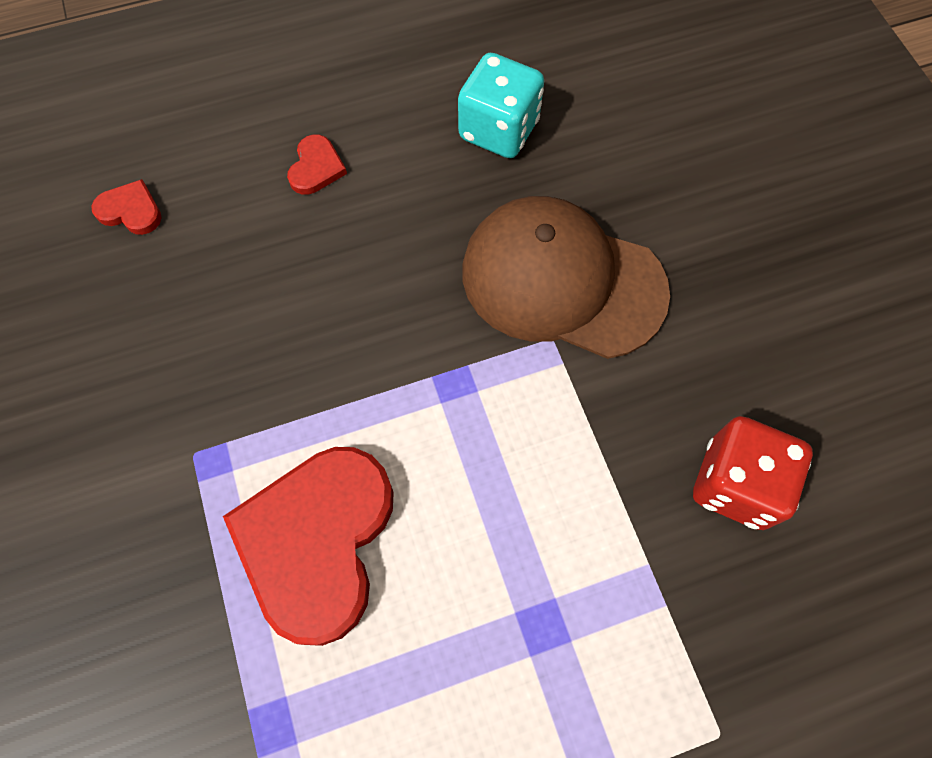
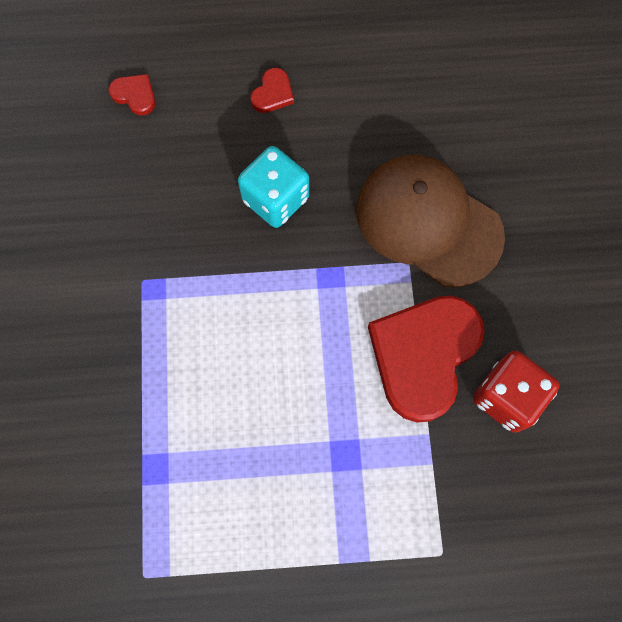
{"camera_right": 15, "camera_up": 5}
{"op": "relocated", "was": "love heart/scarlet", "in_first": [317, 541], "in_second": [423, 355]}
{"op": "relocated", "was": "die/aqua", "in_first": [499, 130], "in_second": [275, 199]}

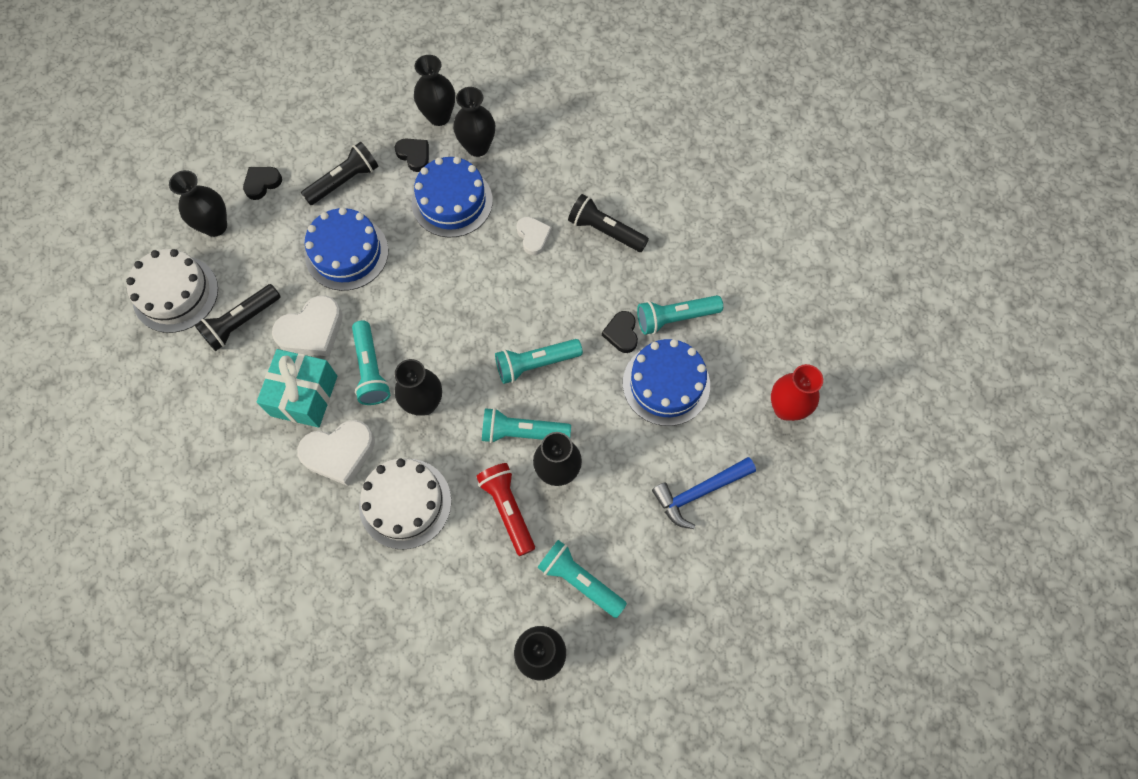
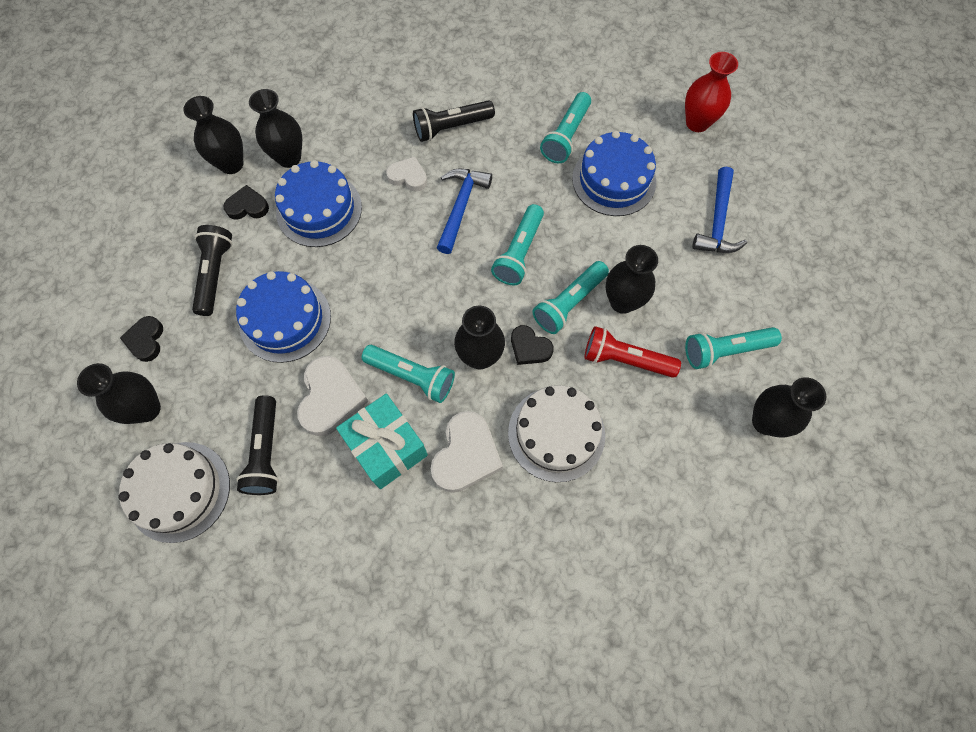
{"camera_right": -50, "camera_up": 0}
{"op": "relocated", "was": "love heart/black", "in_first": [621, 333], "in_second": [529, 348]}
{"op": "appeared", "now": "claw hammer/royal blue", "in_second": [461, 206]}

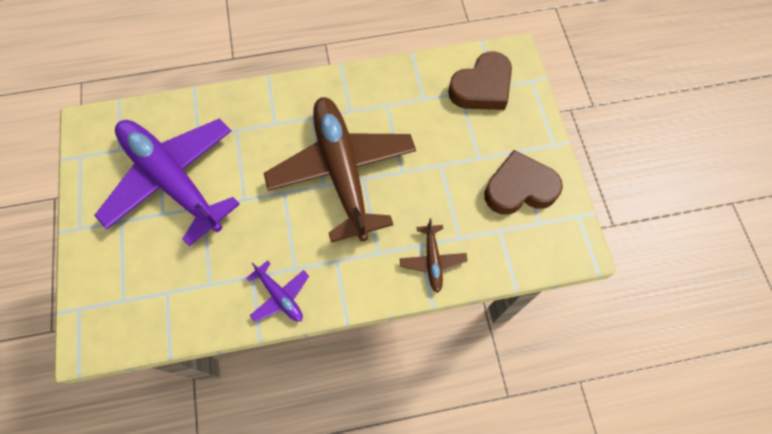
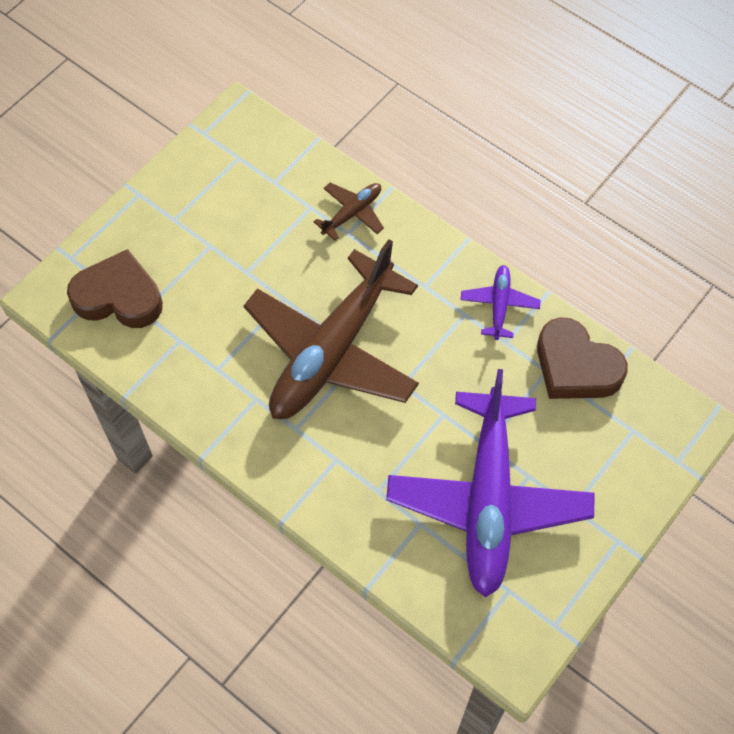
{"camera_right": -130, "camera_up": -5}
{"op": "relocated", "was": "love heart/dark brown", "in_first": [519, 188], "in_second": [575, 366]}

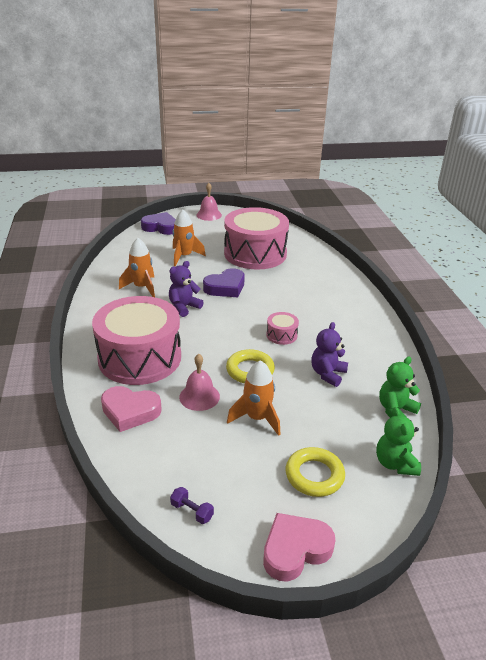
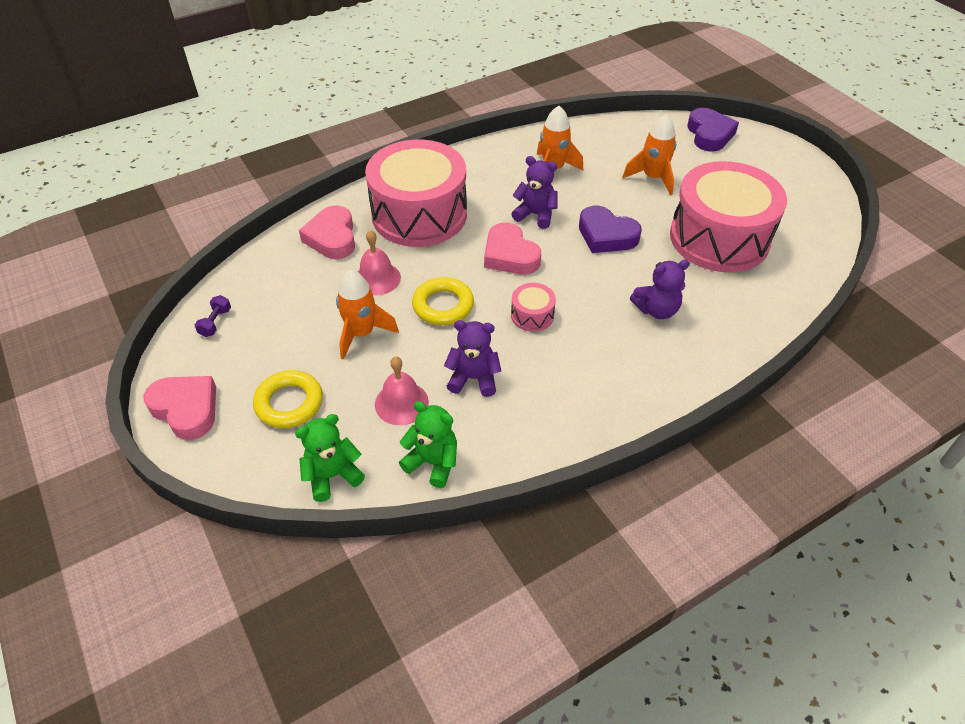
{"camera_right": 70, "camera_up": 15}
{"op": "relocated", "was": "bell/rose-pink", "in_first": [209, 215], "in_second": [401, 403]}
{"op": "appeared", "now": "love heart/rose-pink", "in_second": [510, 255]}
{"op": "appeared", "now": "teddy/royal purple", "in_second": [656, 310]}

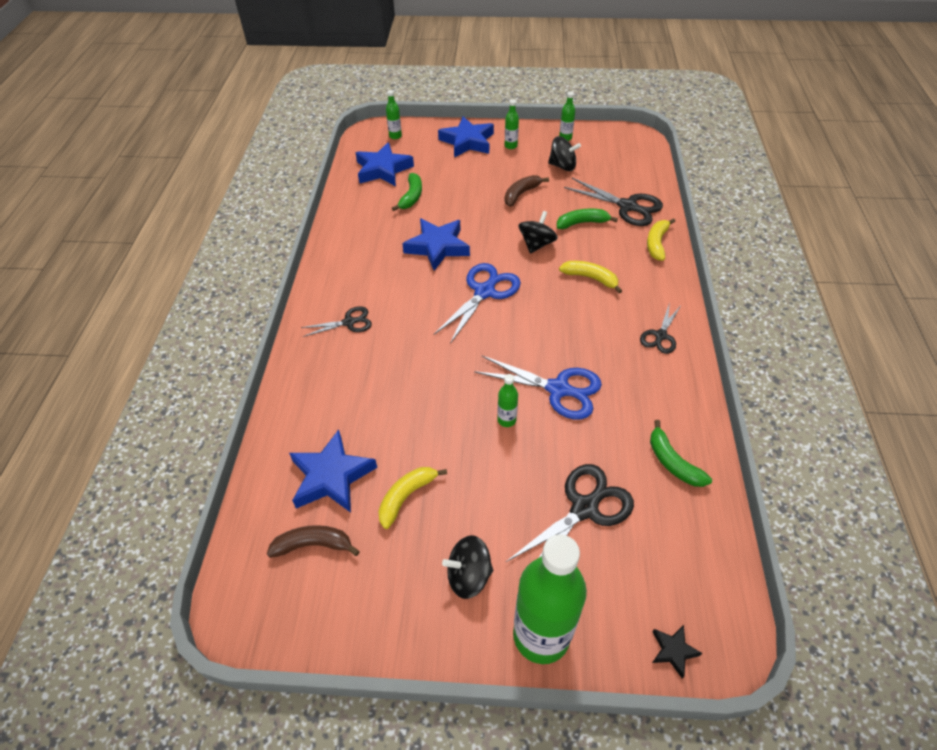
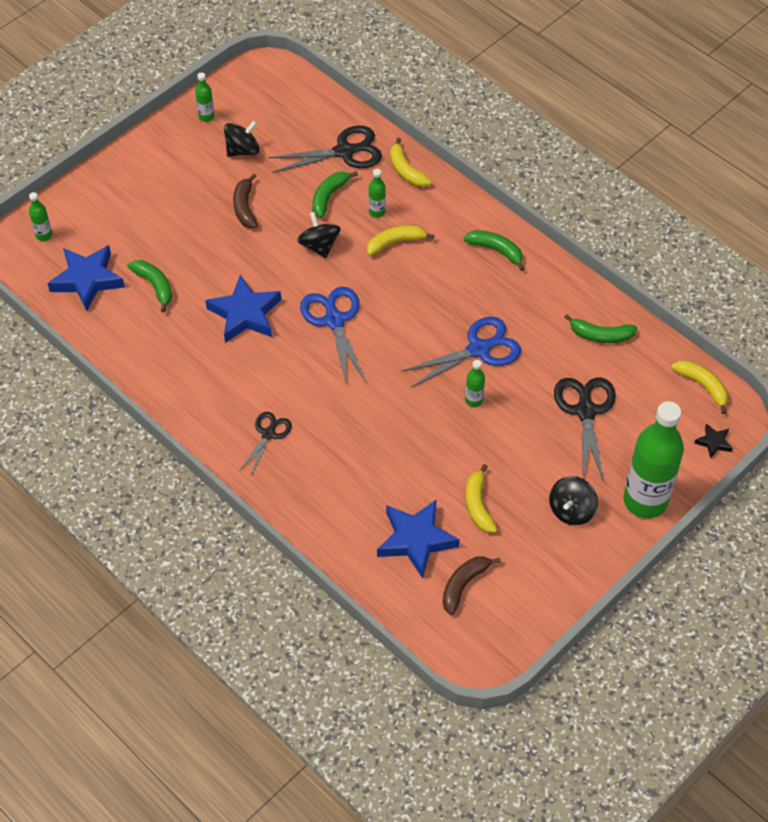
{"camera_right": -50, "camera_up": 5}
{"op": "missing", "was": "star shape/royal blue", "in_first": [467, 142]}
{"op": "relocated", "was": "bottle/leaf-green", "in_first": [511, 146], "in_second": [377, 212]}
{"op": "exchanged", "was": "scissors/black", "now": "toy banana/leaf-green", "in_first": [660, 336], "in_second": [496, 250]}
{"op": "appeared", "now": "toy banana/yellow", "in_second": [702, 386]}

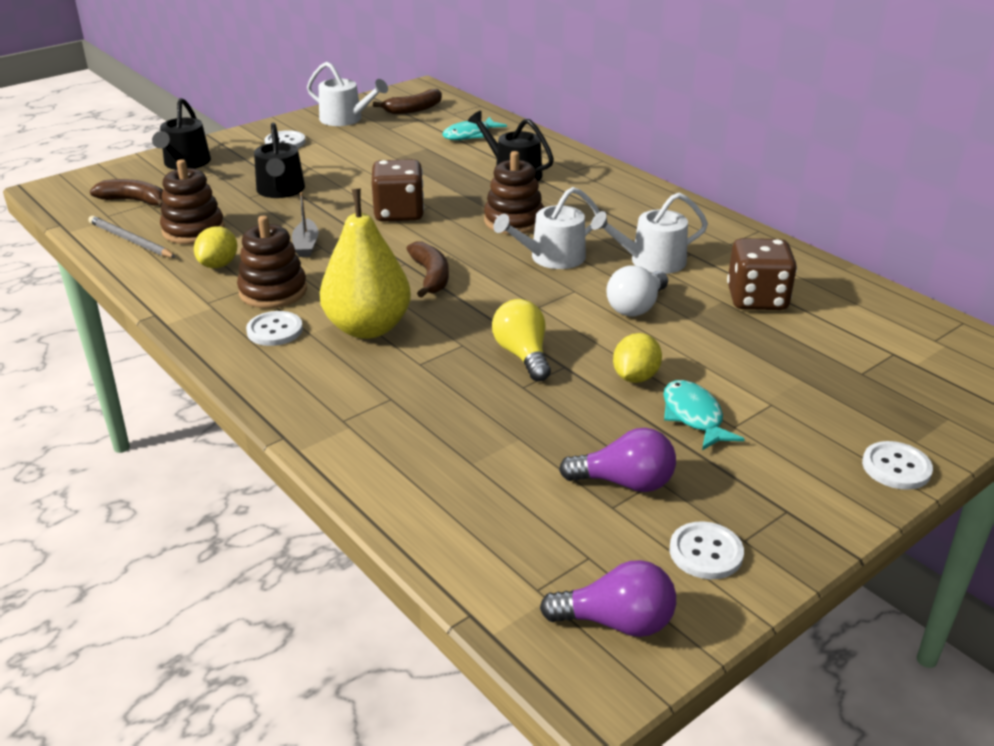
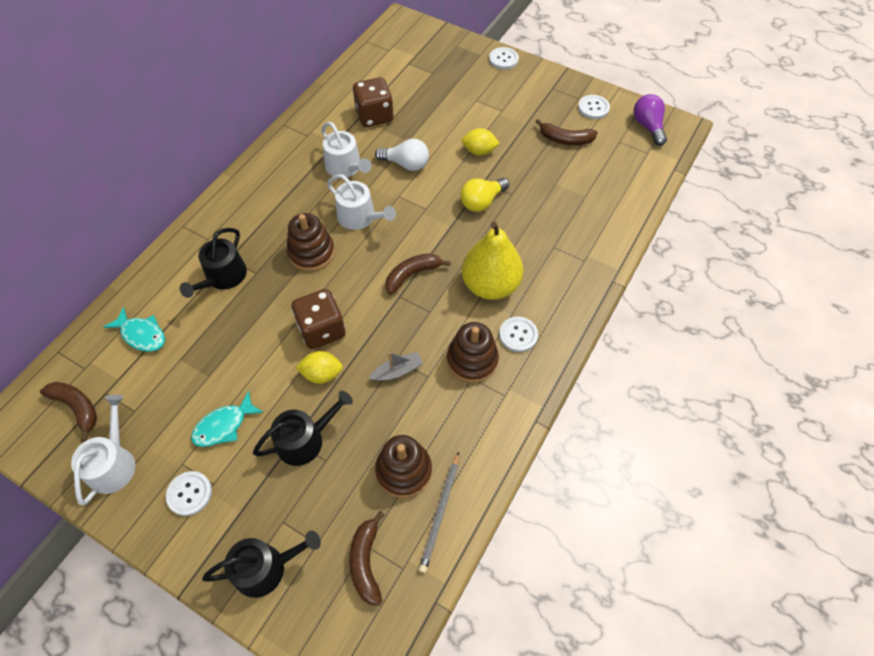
{"camera_right": -110, "camera_up": 25}
{"op": "relocated", "was": "citrus fruit/yellow", "in_first": [218, 265], "in_second": [322, 374]}
{"op": "exchanged", "was": "light bulb/royal purple", "now": "toy banana/dark brown", "in_first": [625, 482], "in_second": [565, 139]}
{"op": "relocated", "was": "fish figure/aqua", "in_first": [694, 416], "in_second": [224, 425]}

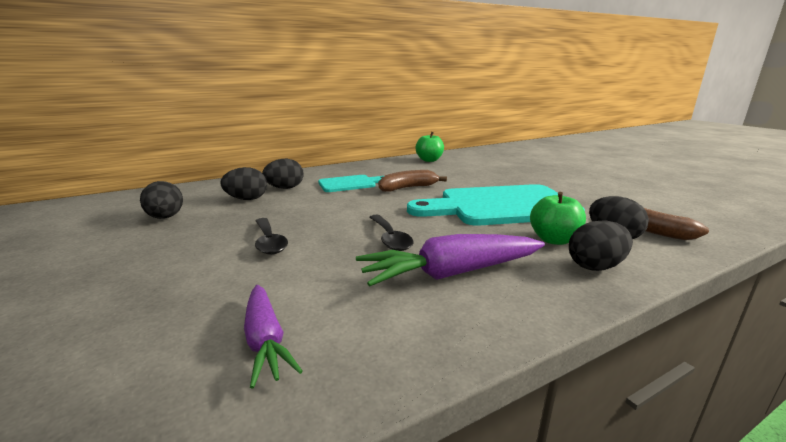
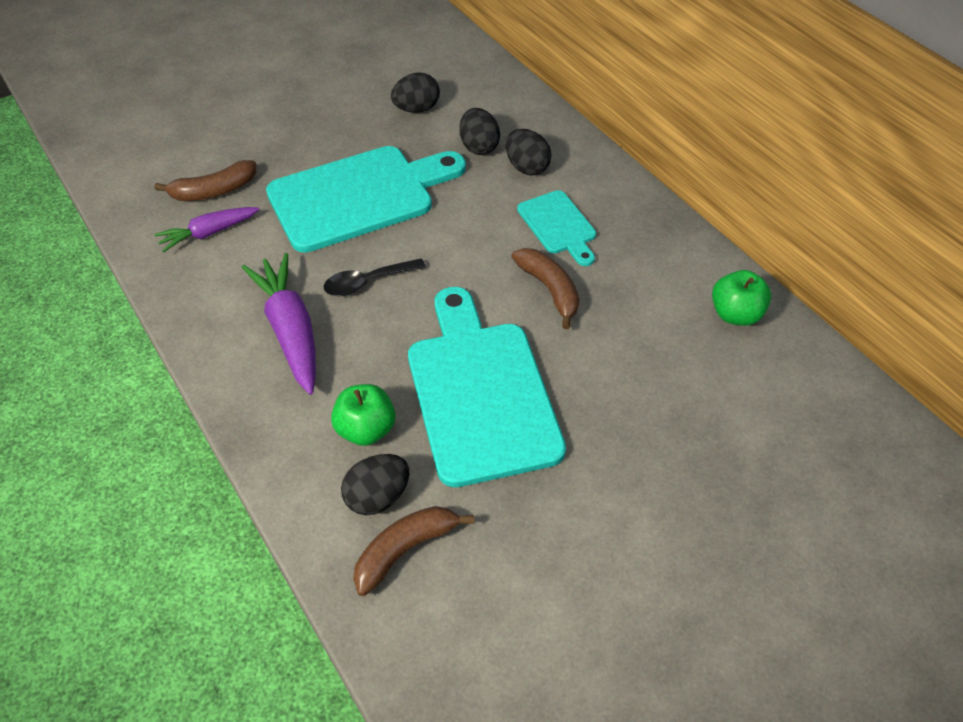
{"camera_right": 85, "camera_up": 30}
{"op": "exchanged", "was": "teaspoon/black", "now": "cutting board/aqua", "in_first": [269, 242], "in_second": [358, 196]}
{"op": "missing", "was": "egg/black", "in_first": [595, 266]}
{"op": "appeared", "now": "toy banana/dark brown", "in_second": [214, 191]}

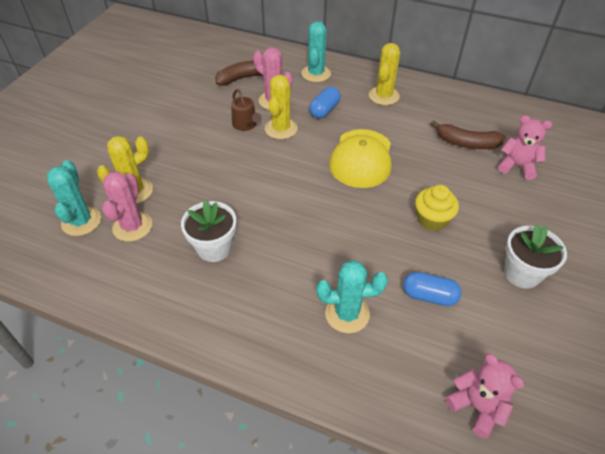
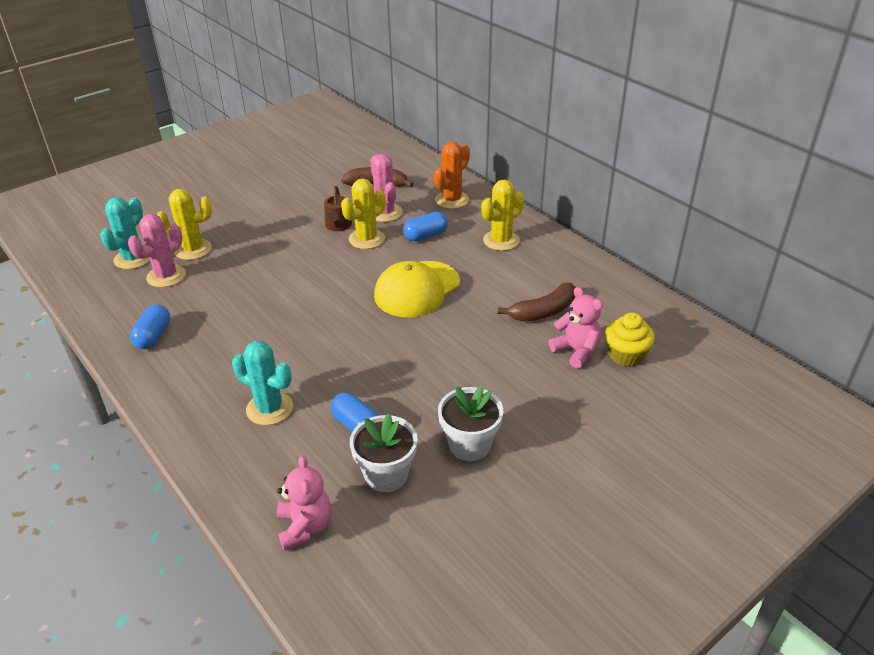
{"camera_right": 30, "camera_up": -10}
{"op": "relocated", "was": "flower pot/pure white", "in_first": [214, 248], "in_second": [386, 475]}
{"op": "colour", "was": "saguaro cactus/aqua", "now": "saguaro cactus/orange", "in_first": [316, 74], "in_second": [452, 200]}
{"op": "relocated", "was": "fairy cake/yellow", "in_first": [432, 220], "in_second": [626, 355]}
{"op": "spun", "was": "toy banana/dark brown", "in_first": [466, 143], "in_second": [543, 311], "clockwise": -75}
{"op": "appeared", "now": "pill shape/royal blue", "in_second": [153, 336]}

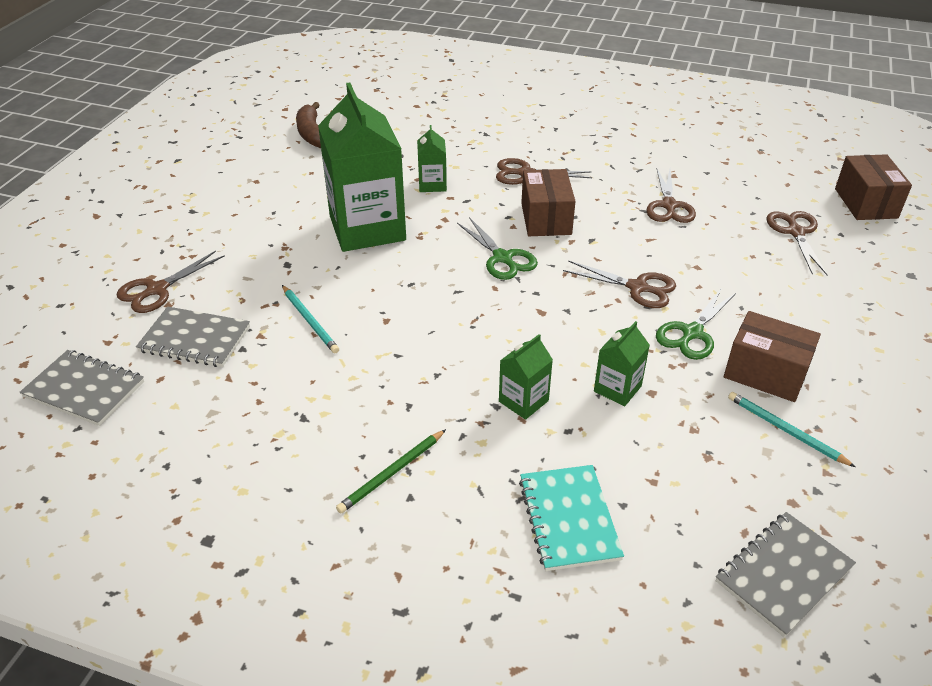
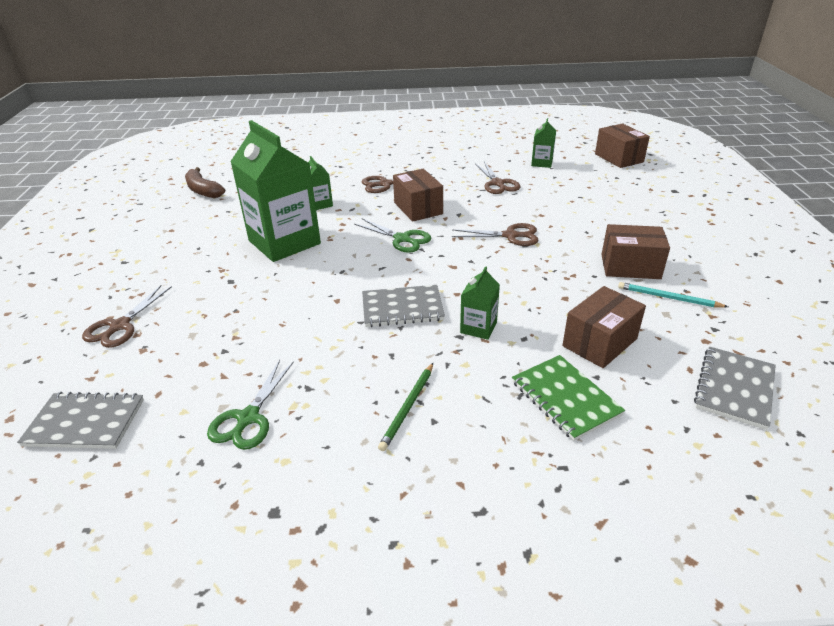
{"camera_right": -20, "camera_up": -5}
{"op": "relocated", "was": "notepad/gray", "in_first": [195, 339], "in_second": [402, 308]}
{"op": "missing", "was": "wooden pencil/aqua", "in_first": [310, 321]}
{"op": "colour", "was": "notepad/aqua", "now": "notepad/leaf-green", "in_first": [569, 519], "in_second": [565, 398]}
{"op": "relocated", "was": "carton/leaf-green", "in_first": [617, 389], "in_second": [542, 163]}
{"op": "relocated", "was": "scissors/leaf-green", "in_first": [692, 333], "in_second": [248, 418]}
{"op": "missing", "was": "scissors/dark brown", "in_first": [795, 232]}
{"op": "appeared", "now": "package/dark brown", "in_second": [599, 342]}

